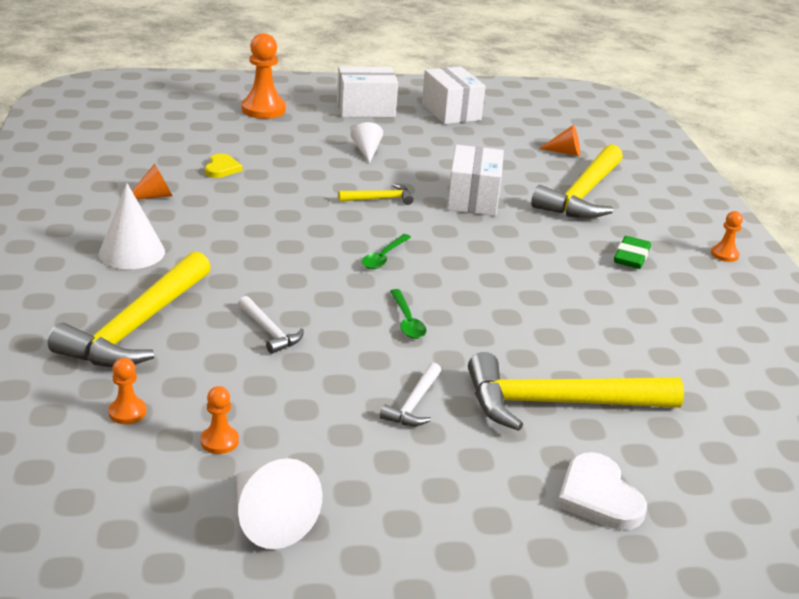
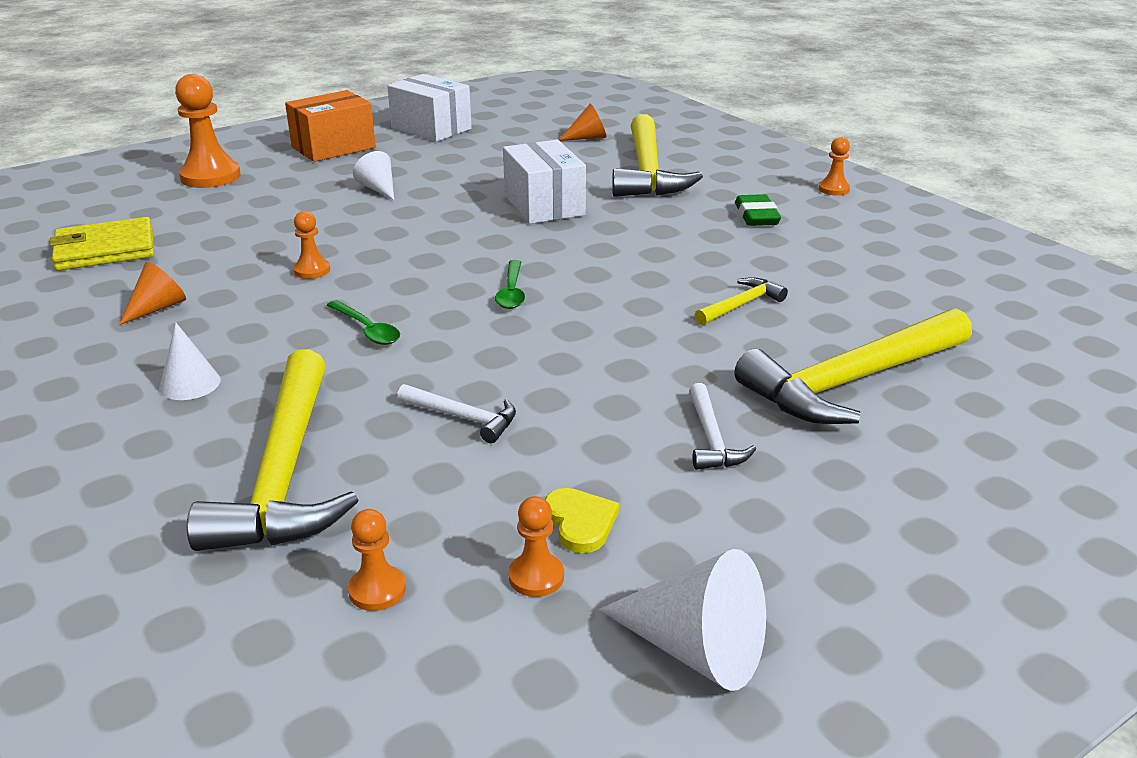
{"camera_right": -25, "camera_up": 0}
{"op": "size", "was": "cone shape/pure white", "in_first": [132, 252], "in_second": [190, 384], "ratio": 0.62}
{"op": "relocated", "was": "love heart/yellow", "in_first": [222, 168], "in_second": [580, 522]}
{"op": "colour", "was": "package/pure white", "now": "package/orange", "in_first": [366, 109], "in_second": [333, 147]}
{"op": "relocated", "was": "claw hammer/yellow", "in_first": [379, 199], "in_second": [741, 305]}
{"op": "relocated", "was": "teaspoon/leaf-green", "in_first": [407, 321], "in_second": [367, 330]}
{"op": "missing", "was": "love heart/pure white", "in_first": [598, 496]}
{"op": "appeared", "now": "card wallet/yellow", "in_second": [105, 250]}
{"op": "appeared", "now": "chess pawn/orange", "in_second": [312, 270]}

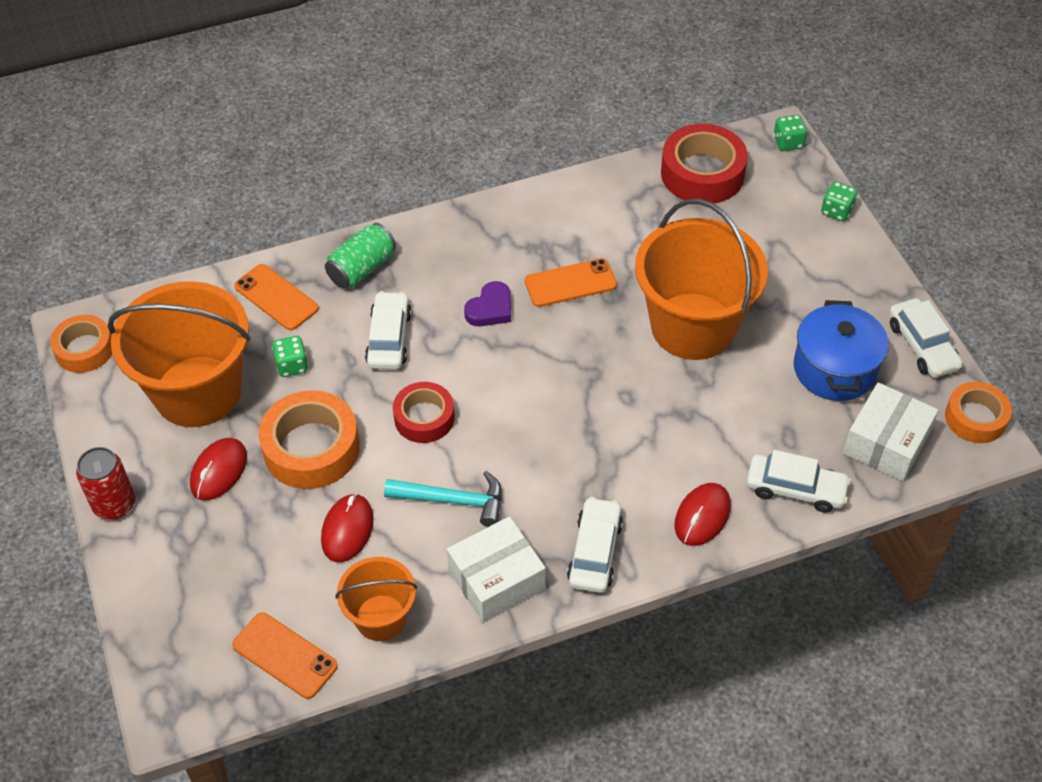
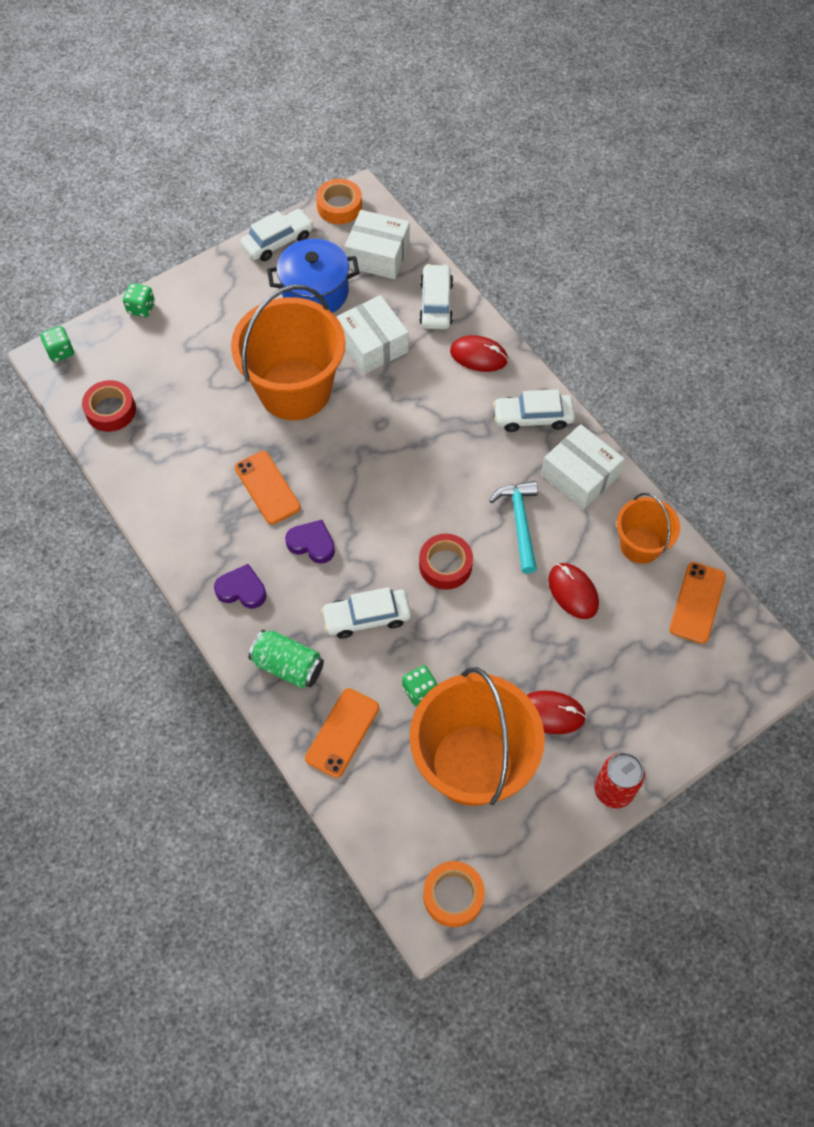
{"camera_right": -105, "camera_up": 10}
{"op": "missing", "was": "sticky tape/orange", "in_first": [311, 448]}
{"op": "spun", "was": "mouse/scarlet", "in_first": [347, 530], "in_second": [573, 592], "clockwise": 60}
{"op": "size", "was": "sticky tape/scarlet", "in_first": [702, 173], "in_second": [111, 410], "ratio": 0.64}
{"op": "appeared", "now": "love heart/royal purple", "in_second": [242, 589]}
{"op": "appeared", "now": "package/pure white", "in_second": [373, 344]}

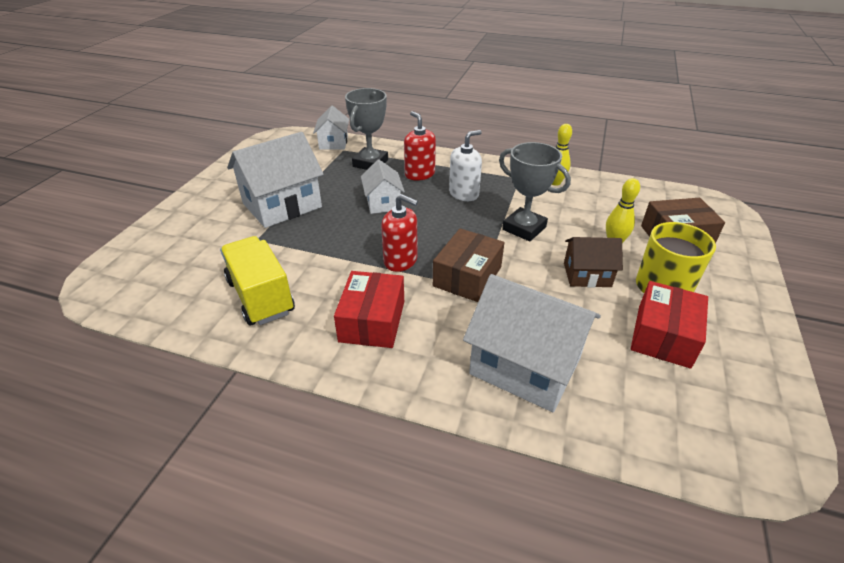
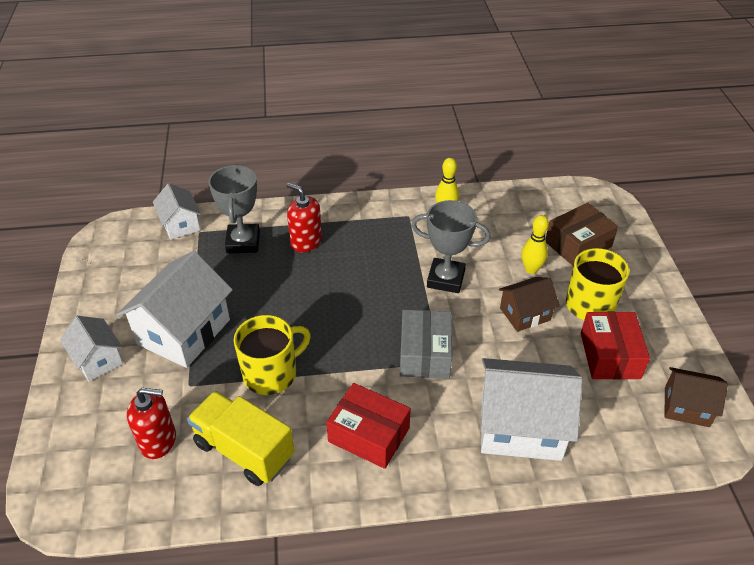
{"camera_right": -25, "camera_up": 5}
{"op": "spun", "was": "package/scarlet", "in_first": [372, 321], "in_second": [369, 434], "clockwise": -45}
{"op": "relocated", "was": "toy house/pure white", "in_first": [383, 203], "in_second": [98, 360]}
{"op": "relocated", "was": "soap pump/scarlet", "in_first": [400, 260], "in_second": [158, 440]}
{"op": "colour", "was": "package/dark brown", "now": "package/gray", "in_first": [467, 276], "in_second": [425, 354]}
{"op": "missing", "was": "soap pump/pure white", "in_first": [464, 194]}
{"op": "appeared", "now": "coffee mug/yellow", "in_second": [271, 374]}
{"op": "appeared", "now": "toy house/dark brown", "in_second": [686, 407]}

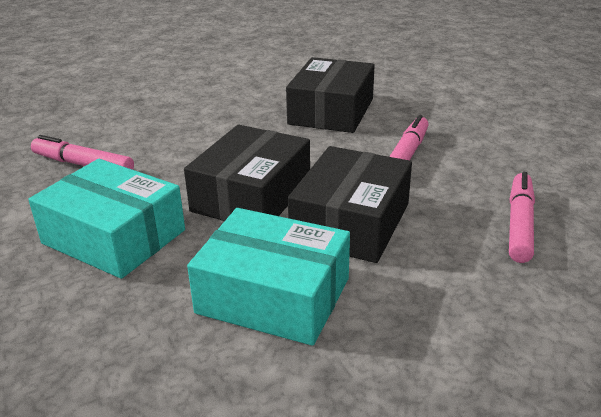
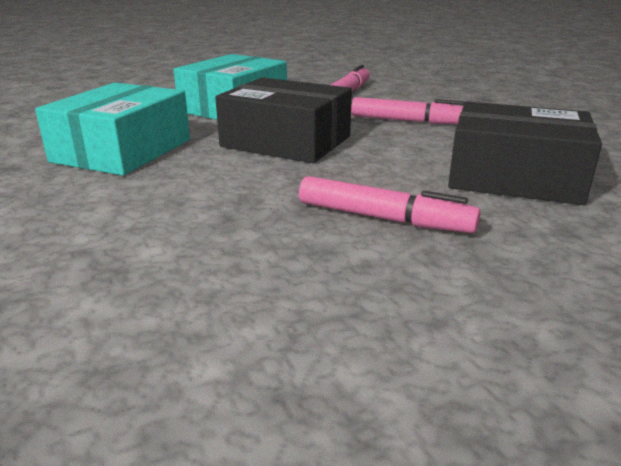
{"camera_right": 90, "camera_up": -5}
{"op": "missing", "was": "package/black", "in_first": [351, 223]}
{"op": "relocated", "was": "felt pen/rose-pink", "in_first": [520, 224], "in_second": [409, 121]}

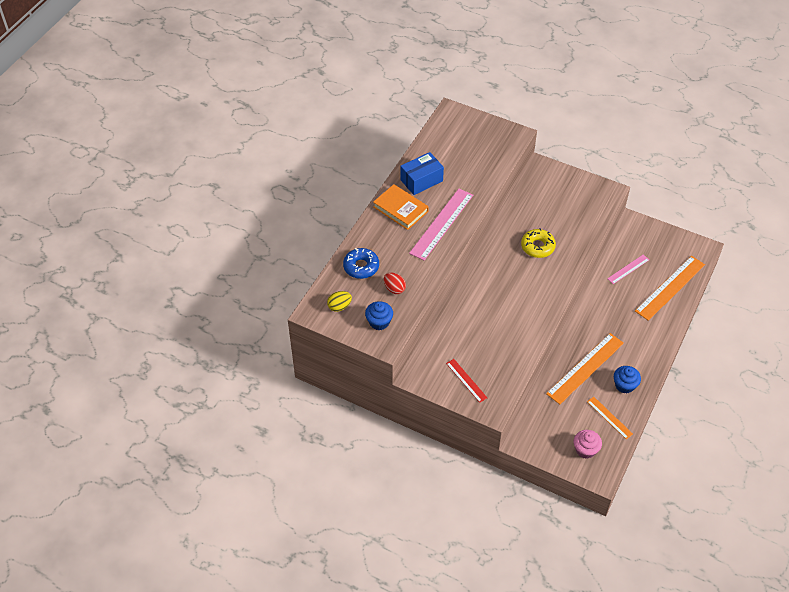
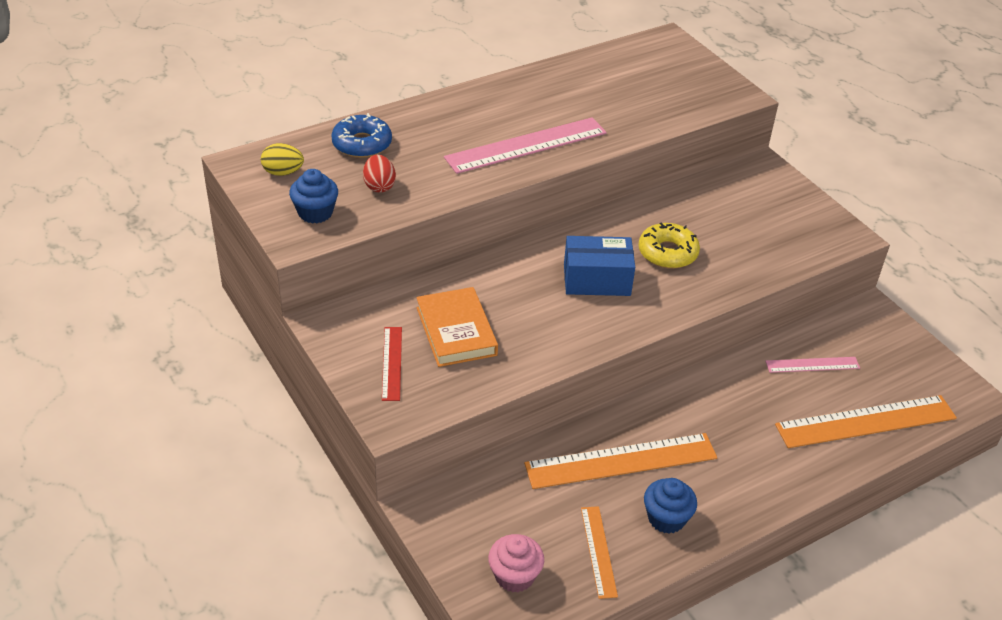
{"camera_right": 30, "camera_up": -10}
{"op": "relocated", "was": "hardcover/orange", "in_first": [400, 209], "in_second": [456, 331]}
{"op": "relocated", "was": "package/royal blue", "in_first": [421, 180], "in_second": [596, 280]}

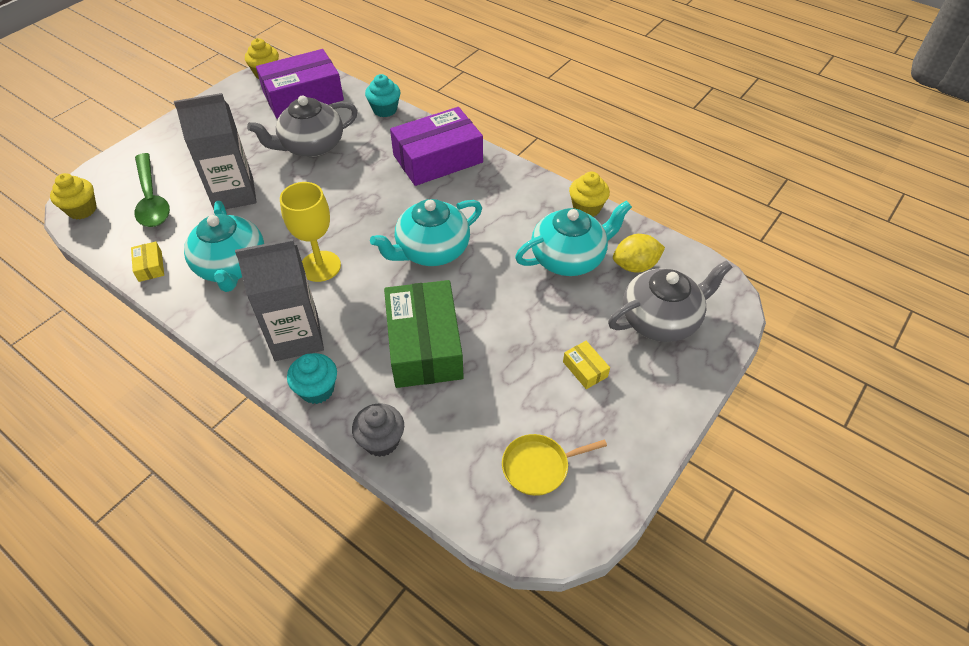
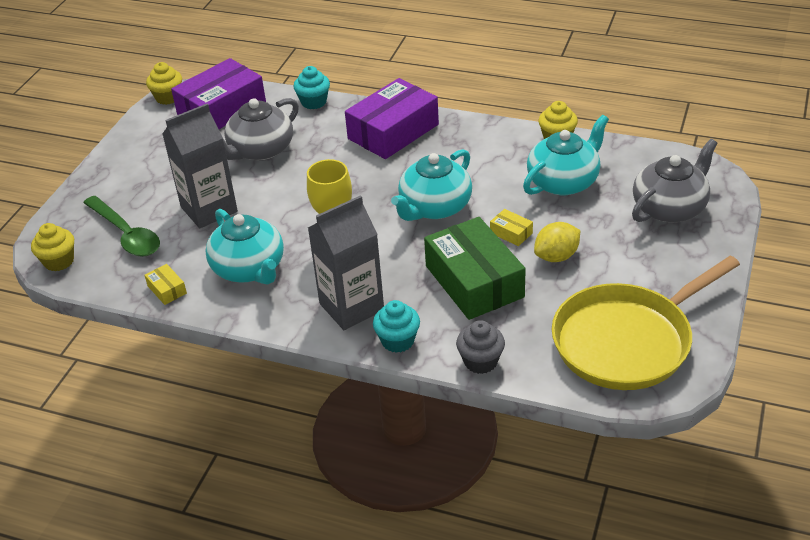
{"camera_right": -15, "camera_up": -10}
{"op": "size", "was": "skillet/yellow", "in_first": [538, 466], "in_second": [627, 341], "ratio": 2.27}
{"op": "relocated", "was": "package/yellow", "in_first": [585, 369], "in_second": [511, 233]}
{"op": "relocated", "was": "citrus fruit/yellow", "in_first": [635, 266], "in_second": [556, 256]}

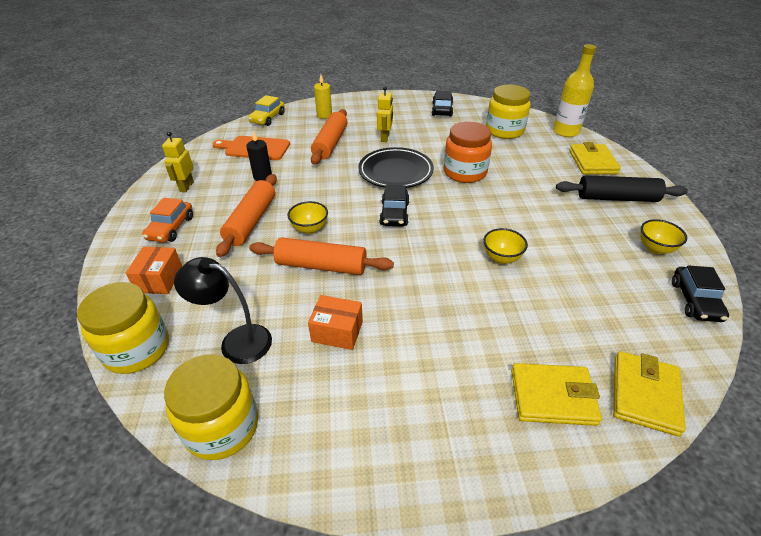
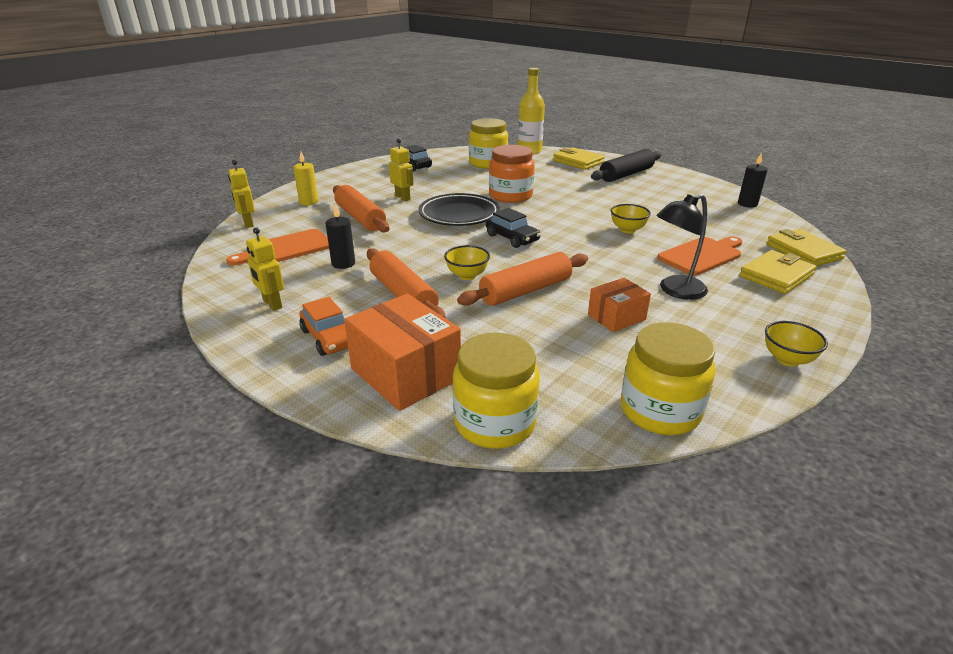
{"camera_right": -45, "camera_up": -10}
{"op": "size", "was": "package/orange", "in_first": [159, 279], "in_second": [405, 373], "ratio": 1.72}
{"op": "relocated", "was": "desk lamp/black", "in_first": [236, 341], "in_second": [675, 291]}
{"op": "exchanged", "was": "toy car/yellow", "now": "robot figure/yellow", "in_first": [267, 118], "in_second": [248, 223]}
{"op": "relocated", "was": "deep dish/yellow", "in_first": [655, 248], "in_second": [787, 359]}
{"op": "exchanged", "was": "toy car/black", "now": "wax candle/black", "in_first": [695, 301], "in_second": [747, 204]}
{"op": "appeared", "now": "cutting board/orange", "in_second": [701, 255]}

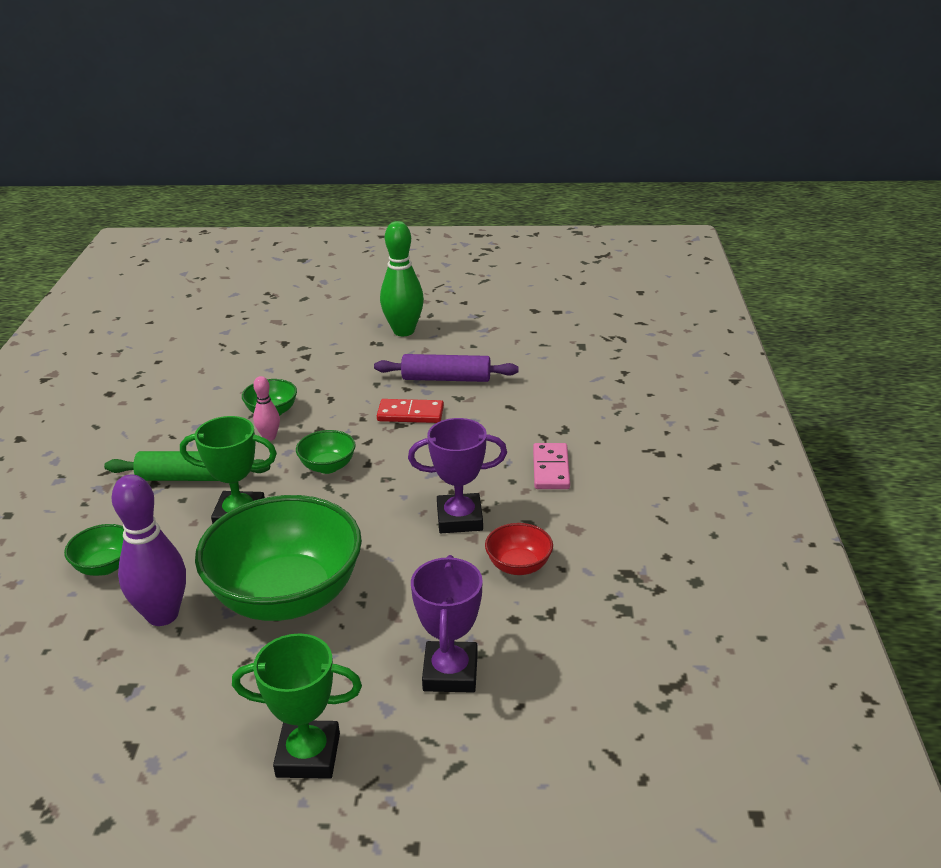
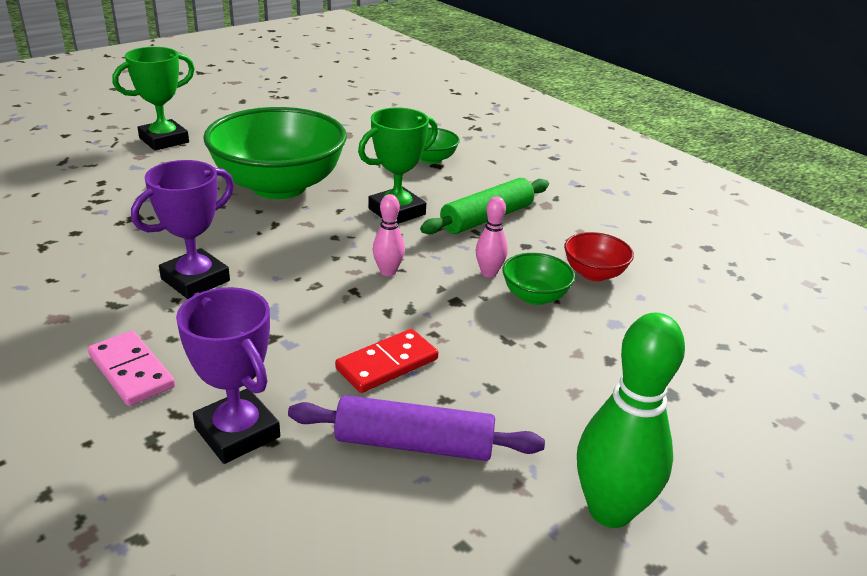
{"camera_right": 135, "camera_up": 0}
{"op": "missing", "was": "tenpin/royal purple", "in_first": [162, 615]}
{"op": "exchanged", "was": "deep dish/leaf-green", "now": "tenpin/rose-pink", "in_first": [328, 466], "in_second": [388, 272]}
{"op": "spun", "was": "pastry roller/royal purple", "in_first": [446, 379], "in_second": [414, 444], "clockwise": 45}
{"op": "relocated", "was": "prize cup/royal purple", "in_first": [450, 672], "in_second": [237, 432]}
{"op": "relocated", "was": "deep dish/scarlet", "in_first": [518, 565], "in_second": [594, 273]}

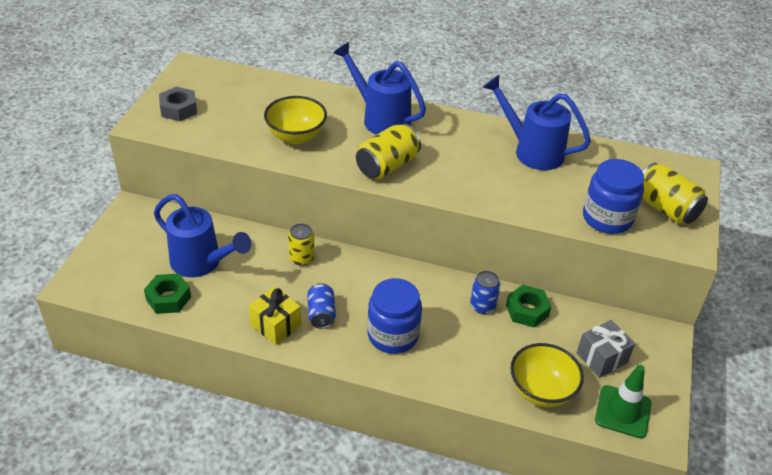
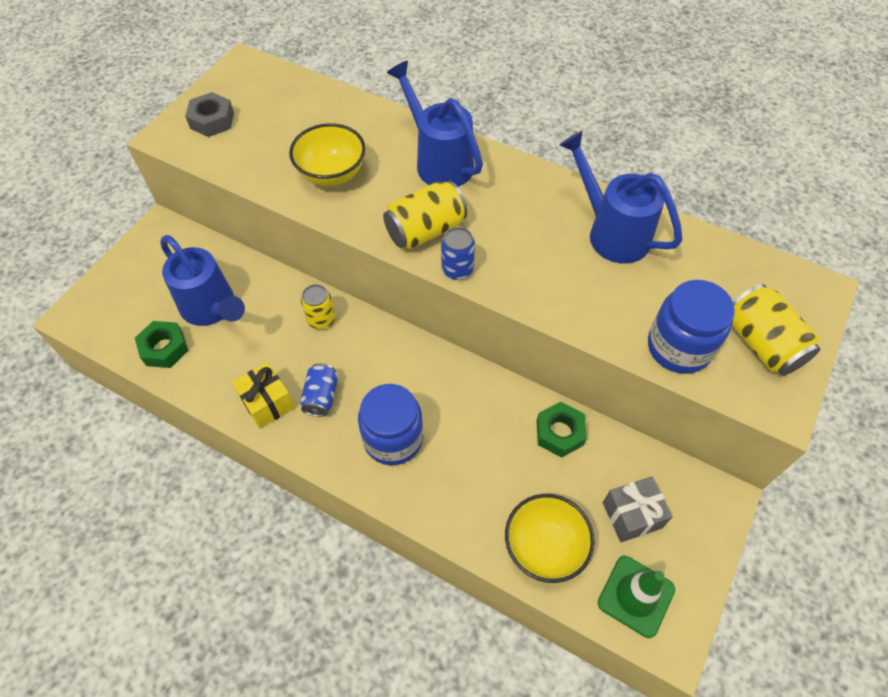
{"camera_right": 15, "camera_up": 15}
{"op": "relocated", "was": "can/royal blue", "in_first": [482, 306], "in_second": [457, 269]}

